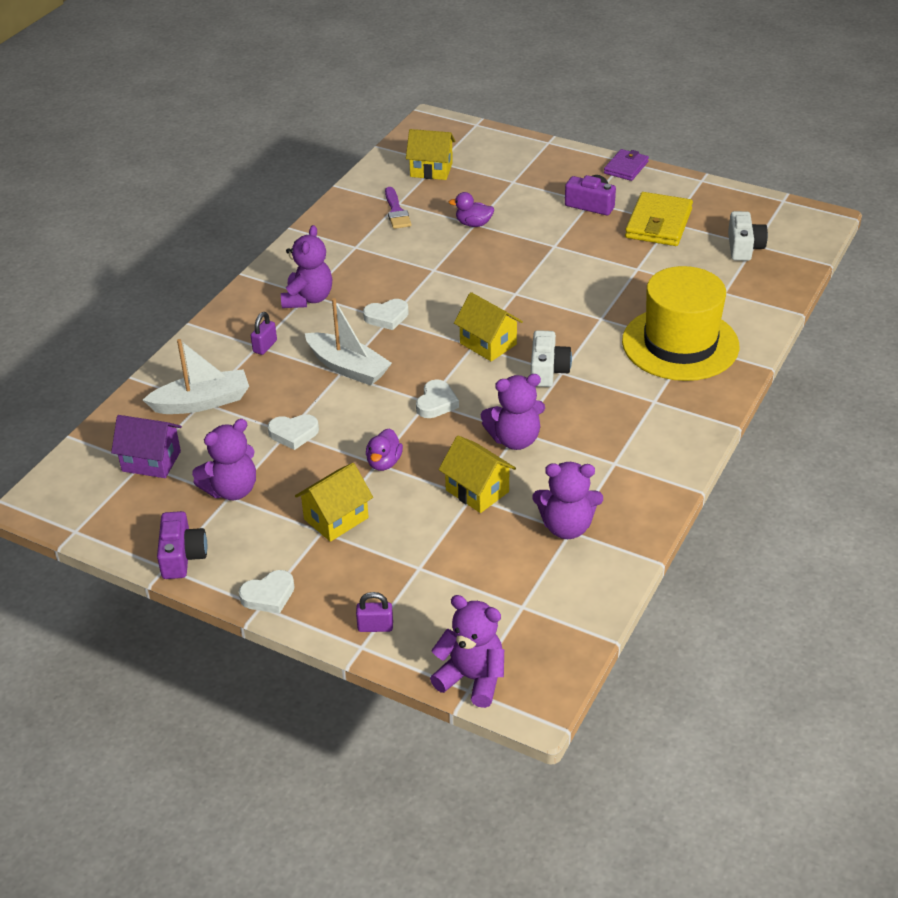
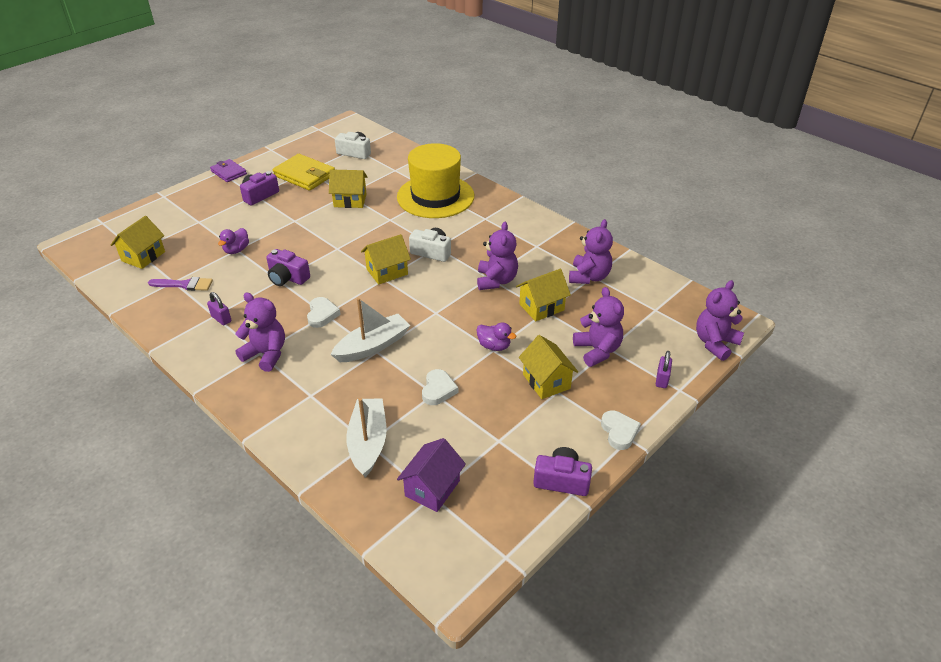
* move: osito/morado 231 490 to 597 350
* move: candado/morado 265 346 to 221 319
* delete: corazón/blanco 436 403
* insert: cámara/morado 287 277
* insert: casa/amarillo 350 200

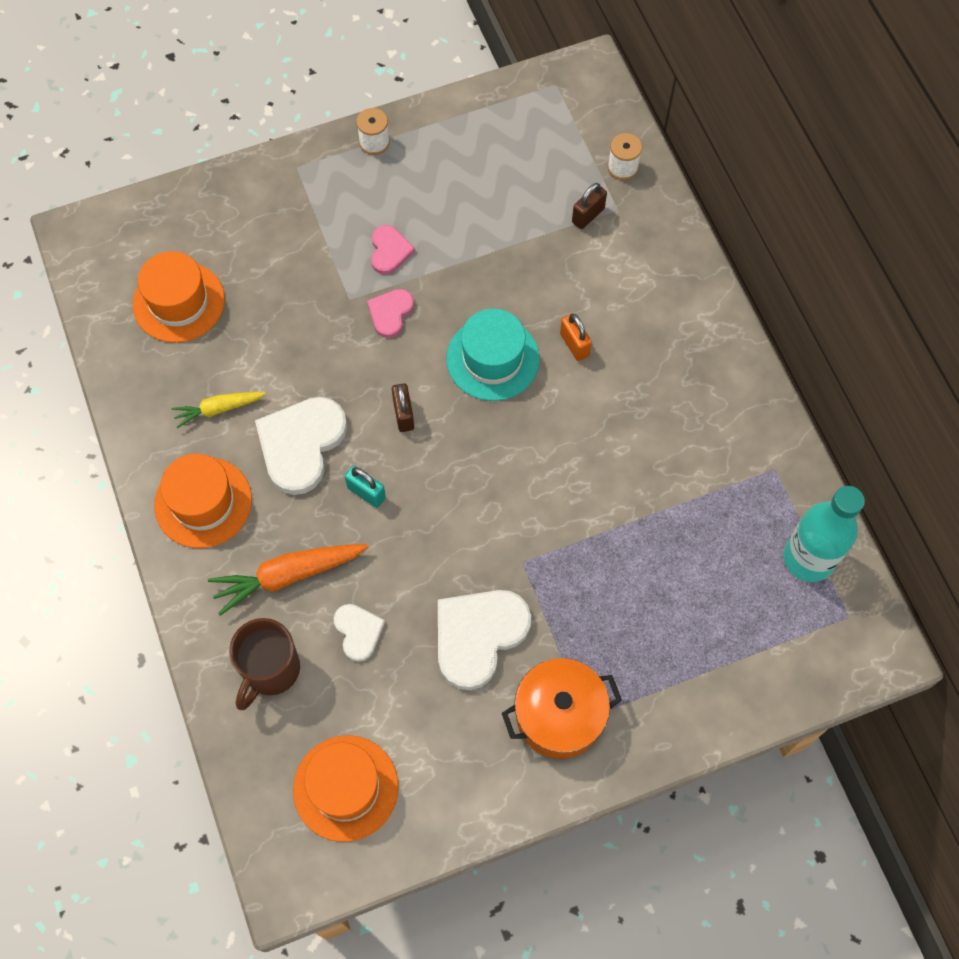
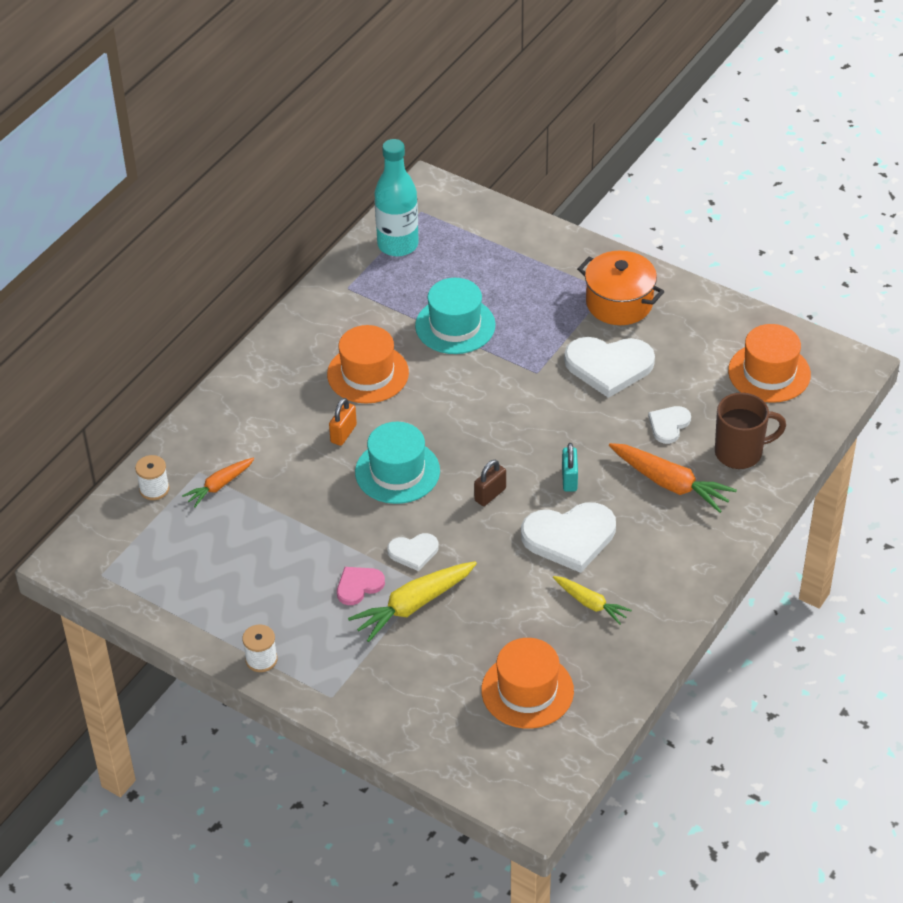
* move: sombrero/naranja 203 502 to 368 374
* recolor: corazón/rosa 390 313 to corazón/blanco 413 552
* replace: candado/marrón 588 215 to zanahoria/naranja 219 485
* insert: zanahoria/amarillo 413 605
* insert: sombrero/turquesa 455 325

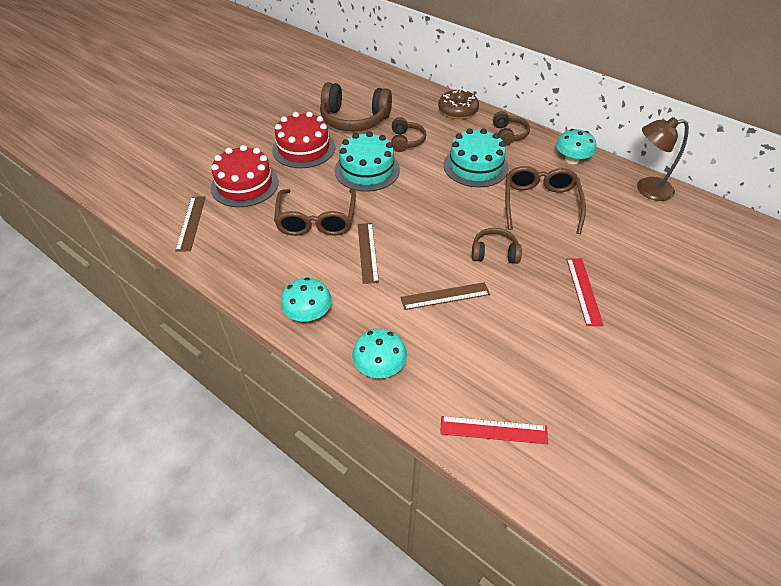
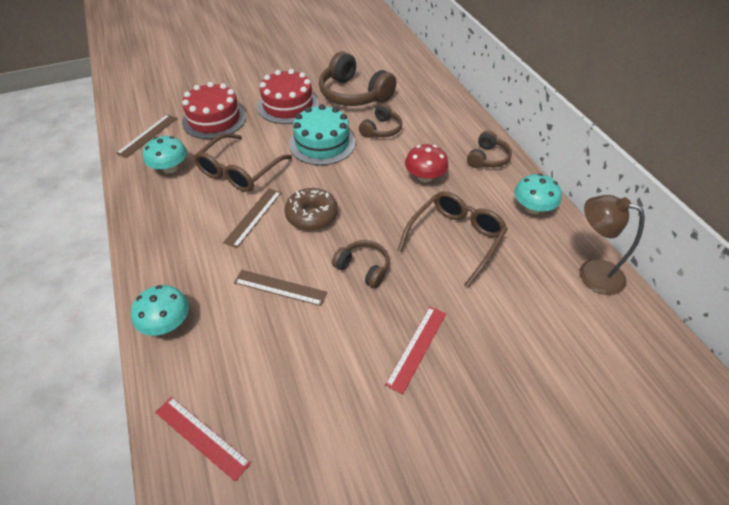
* move: seta/turquesa 308 313 to 170 168
* move: rosquilla/marrón 457 110 to 312 215
* replace: tarta/turquesa 475 166 to seta/rojo 425 177

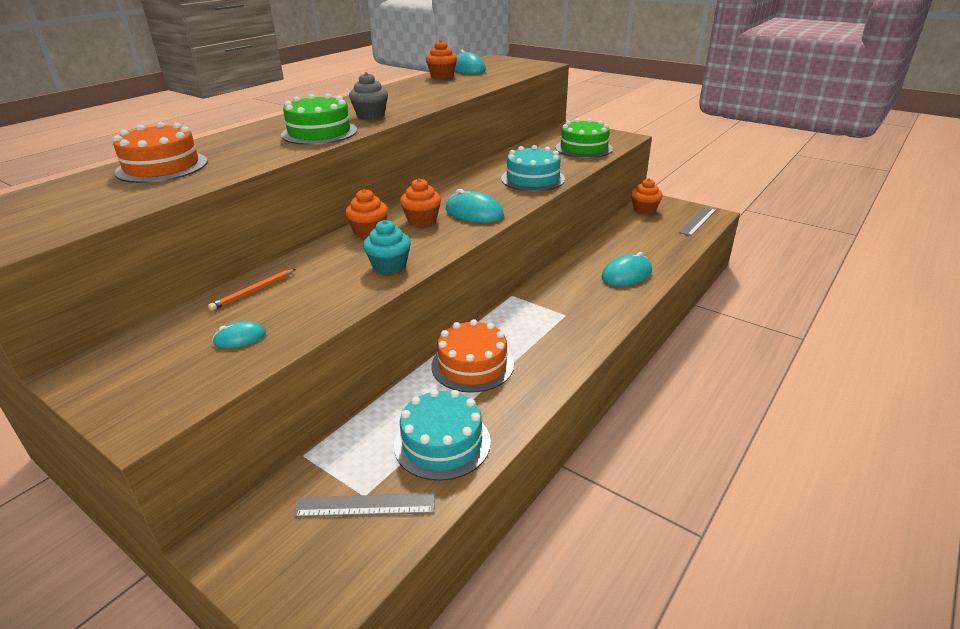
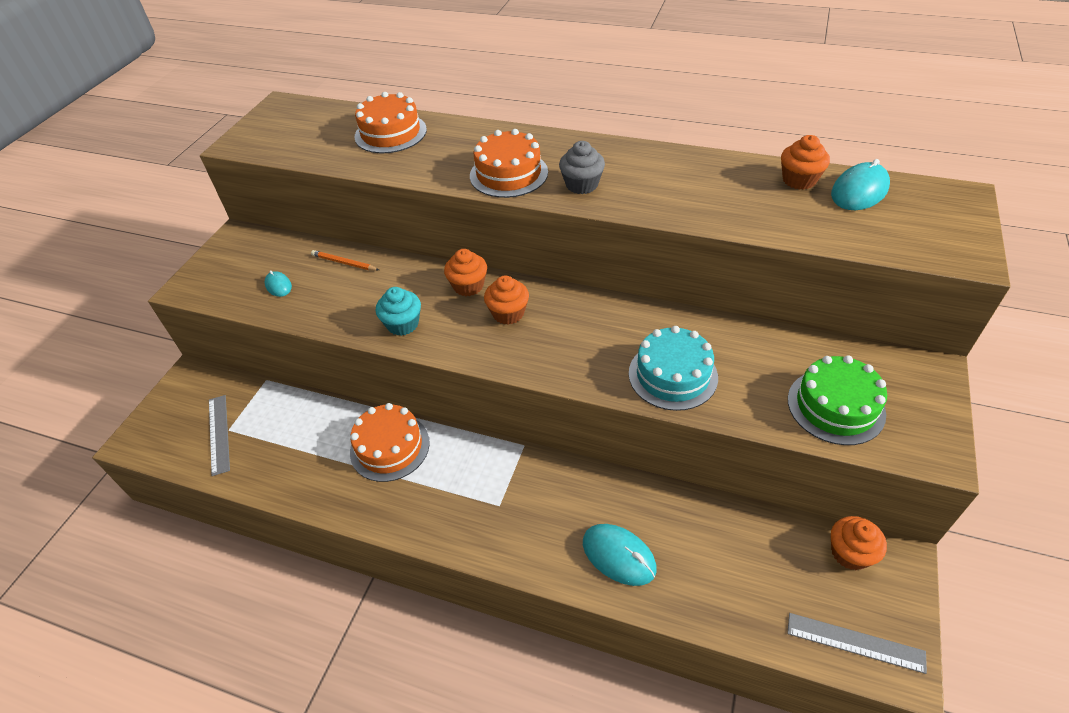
* recolor: tarta/verde 319 132 to tarta/naranja 508 174
* delete: tarta/turquesa 442 443
* delete: ratón/turquesa 474 213

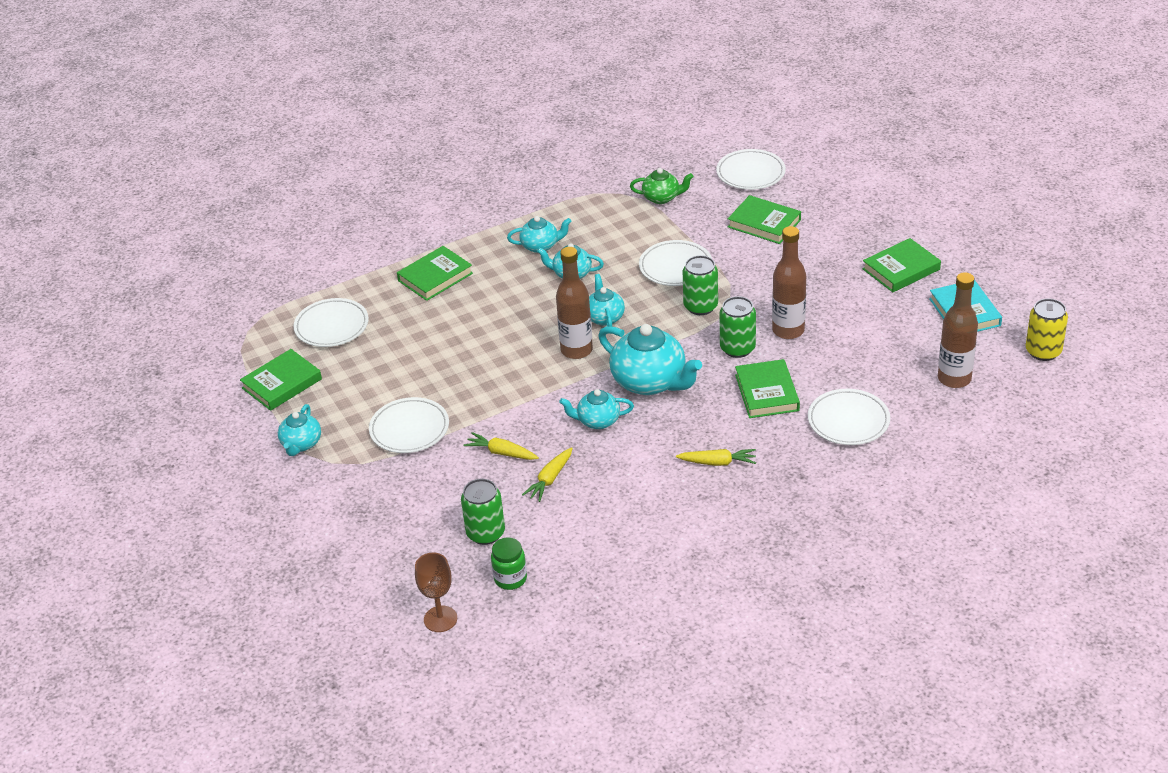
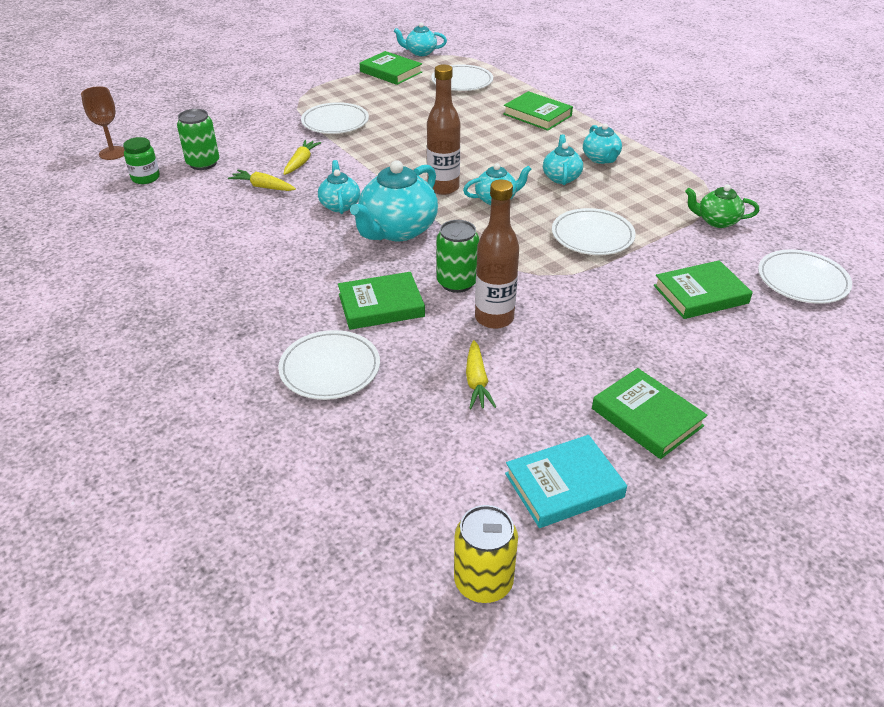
* move: tetera/turquesa 301 444 to 420 52
* rotate: tetera/verde 662 198 = 716 221 105 degrees clockwise
* move: zanahoria/amarillo 717 462 to 476 381
* delete: lata/verde 700 306
* rotate: libro/verde 764 223 = 700 294 45 degrees clockwise
* delete: botella/marrón 954 379

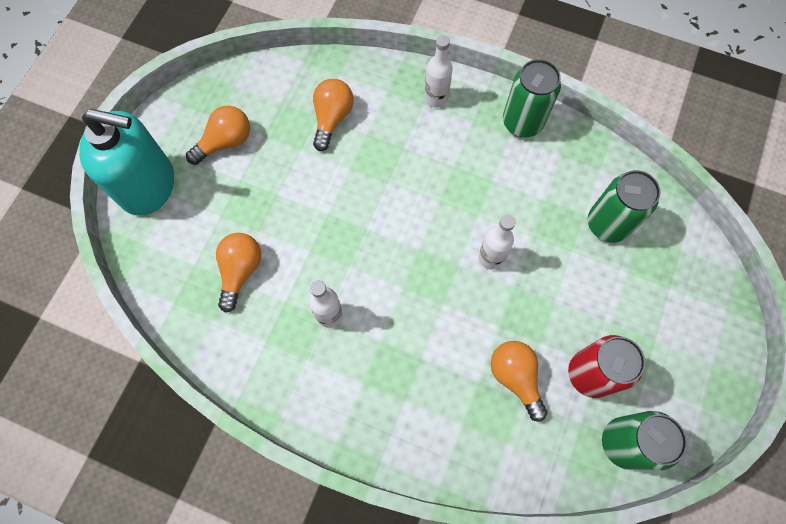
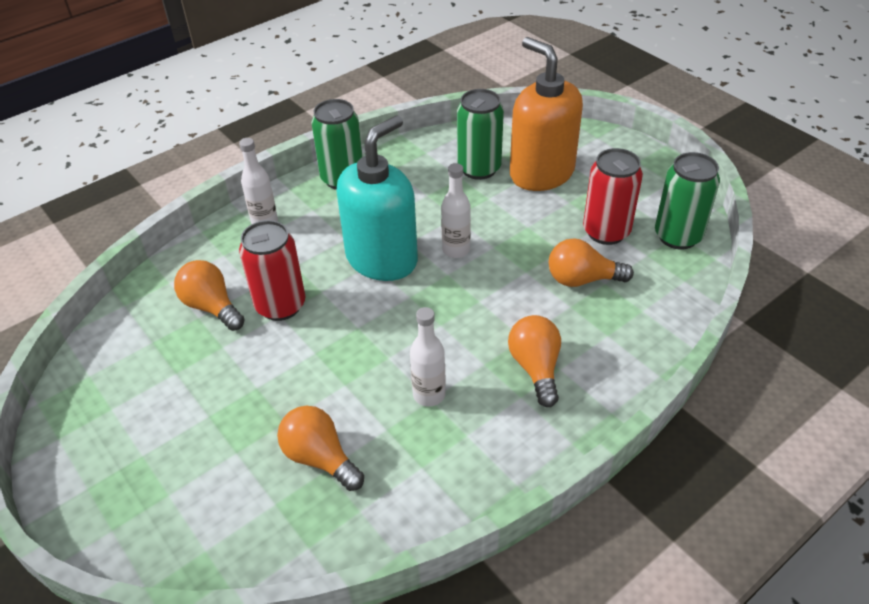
* move: dispensador de jabón/turquesa 148 185 to 382 259
* move: bombilla/naranja 225 142 to 535 368
* insert: lata/rojo 280 305
* insert: dispensador de jabón/naranja 541 173

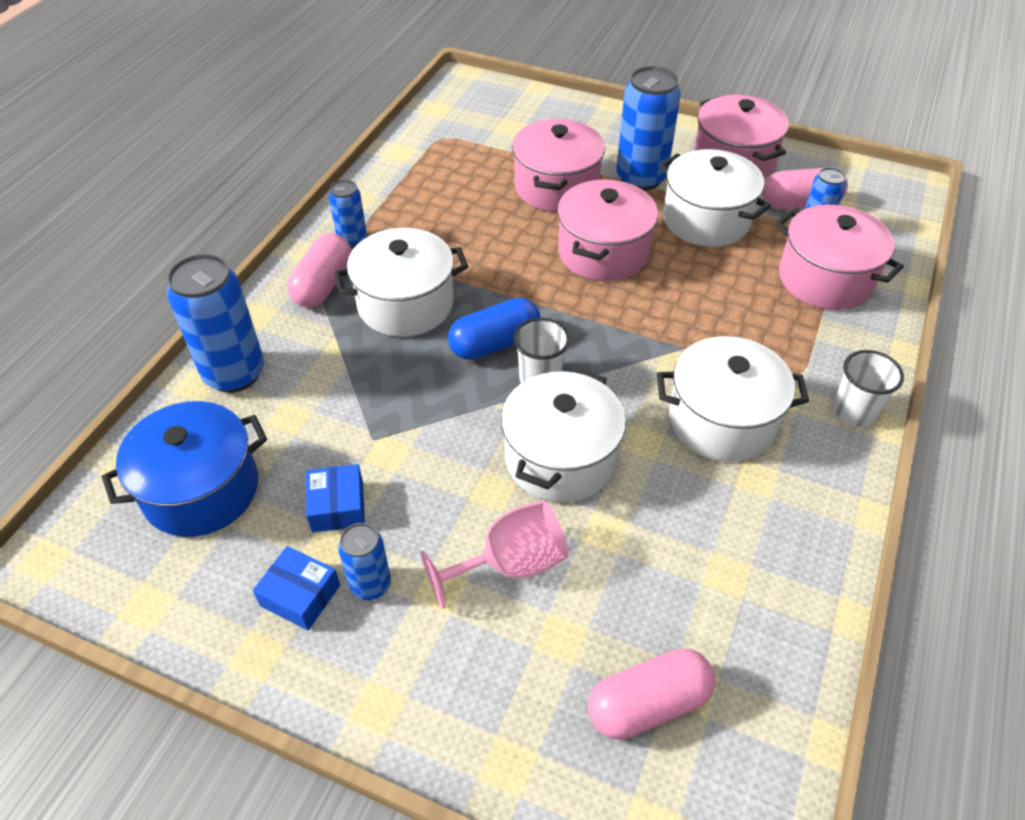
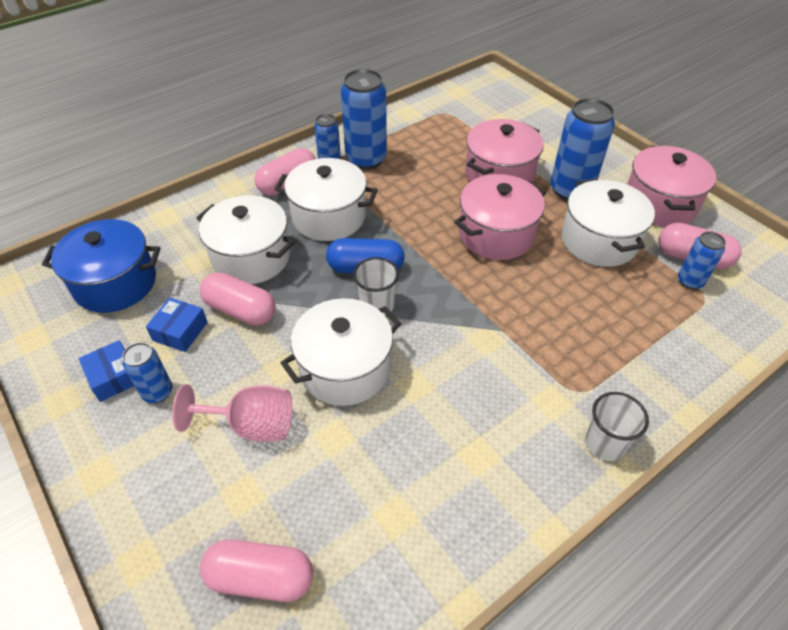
* move: lata/azul 234 374 to 366 159
* move: olla/blanco 722 420 to 251 257
* delete: olla/rosa 825 279
* insert: cápsula/rosa 241 310

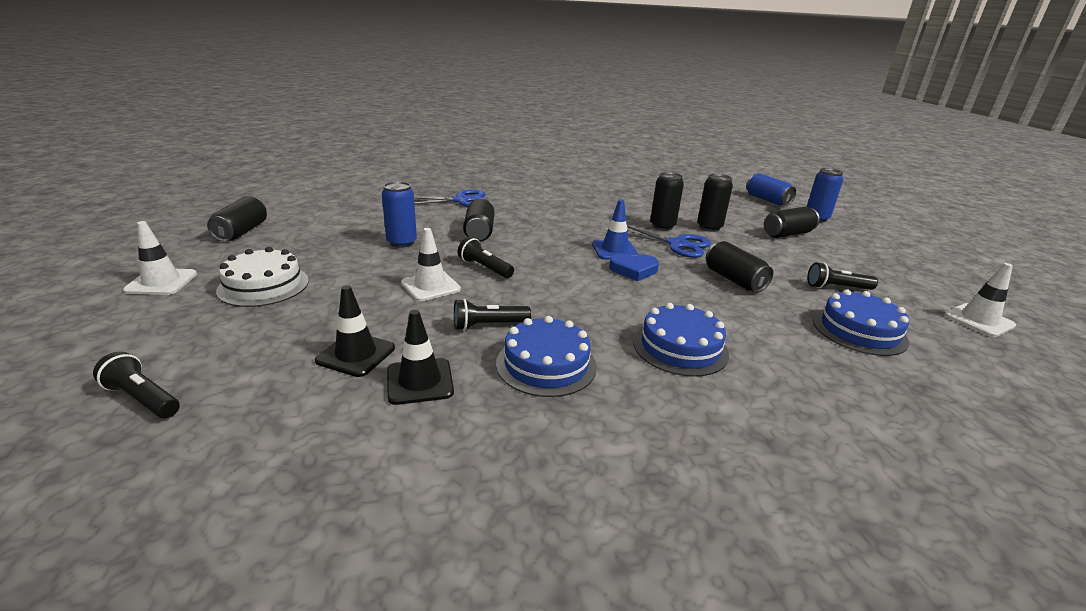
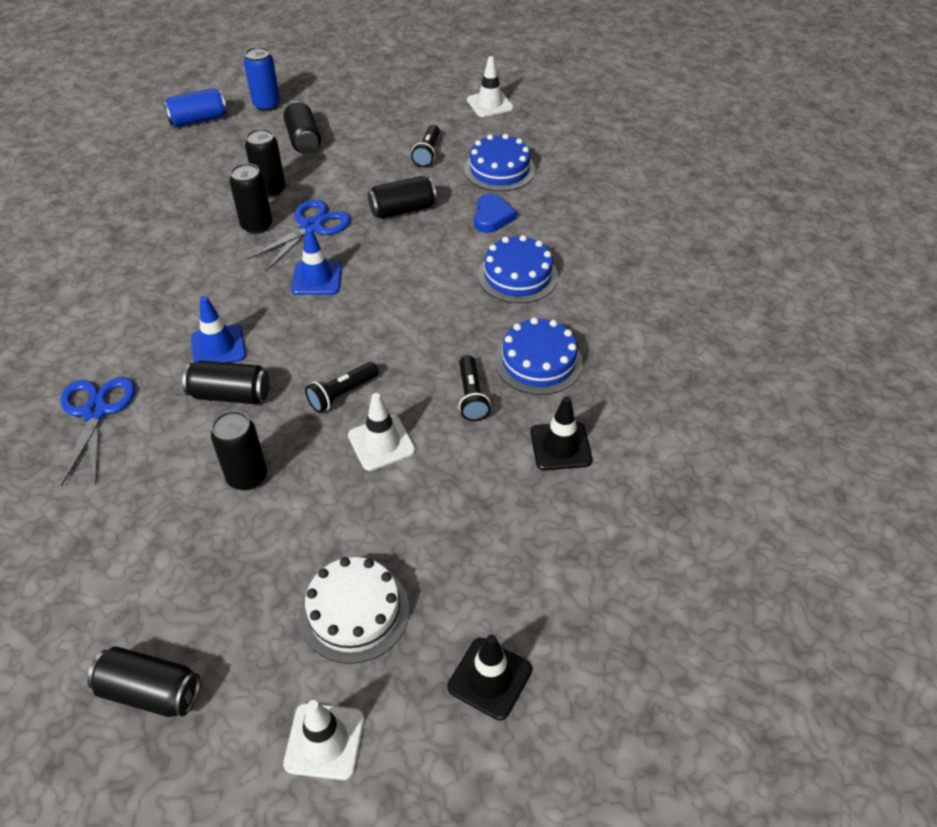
* delete: lámpara de mano/negro 143 399
* move: cono de tráfico/negro 356 354 to 489 678
* recolor: lata/azul 402 243 to lata/negro 247 477
* move: corazón/azul 633 270 to 492 217
* insert: cono de tráfico/azul 218 347

